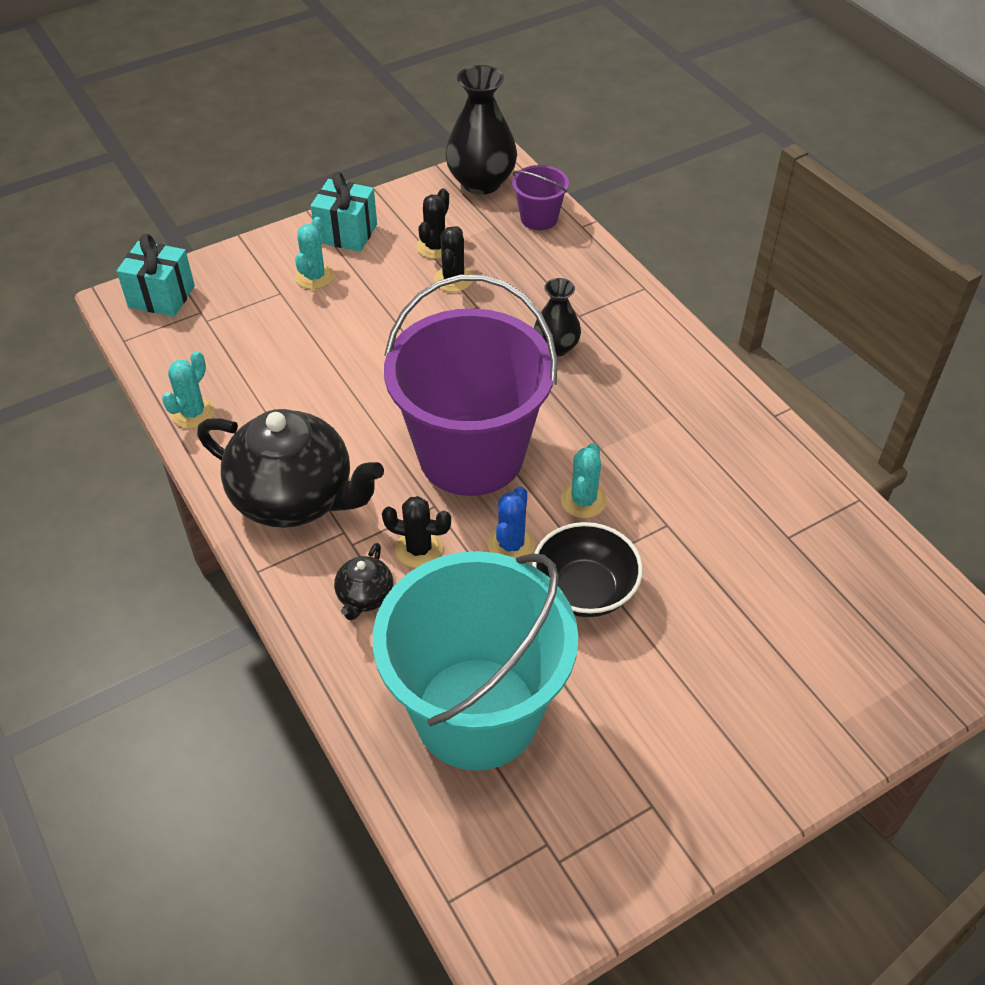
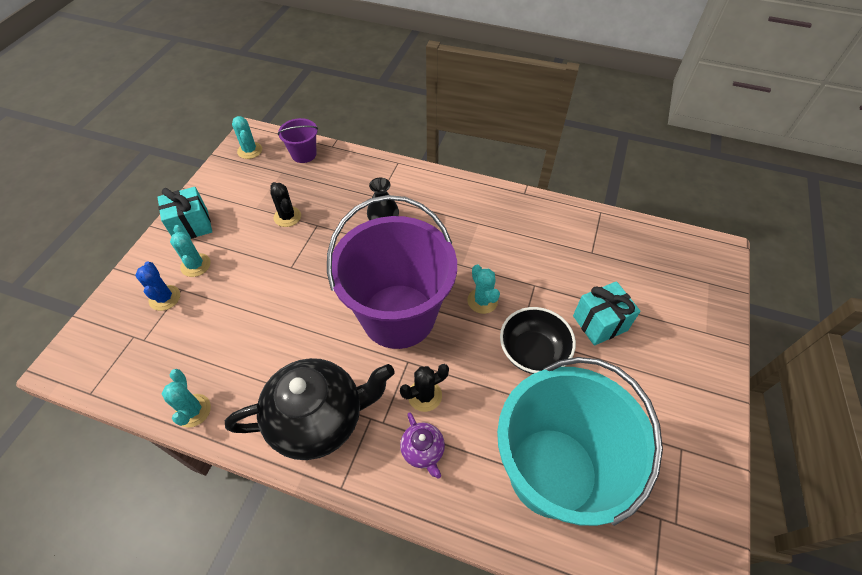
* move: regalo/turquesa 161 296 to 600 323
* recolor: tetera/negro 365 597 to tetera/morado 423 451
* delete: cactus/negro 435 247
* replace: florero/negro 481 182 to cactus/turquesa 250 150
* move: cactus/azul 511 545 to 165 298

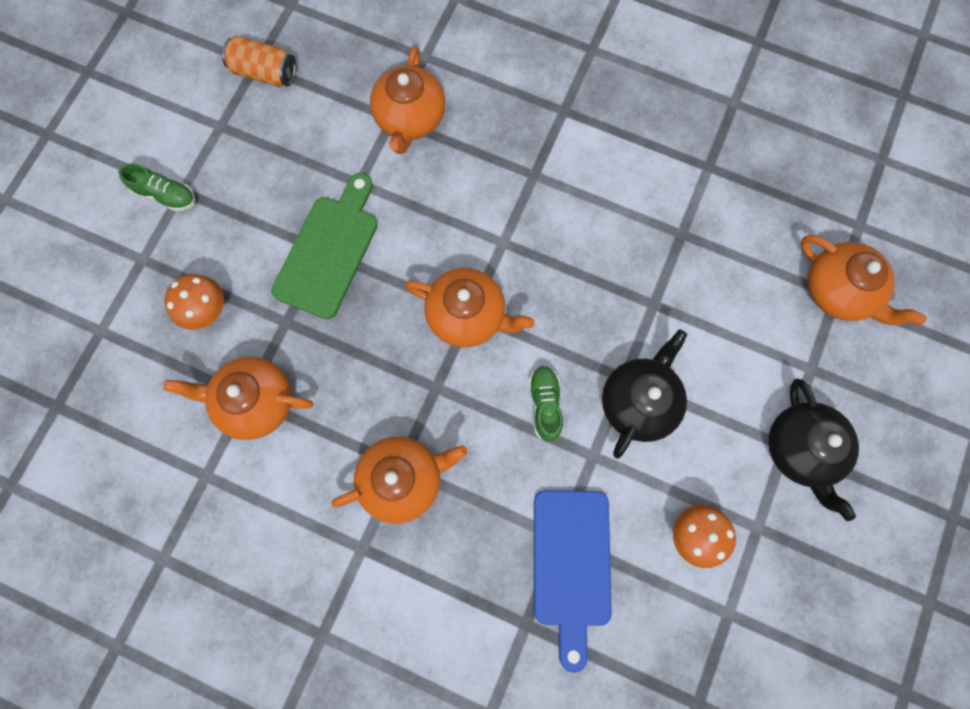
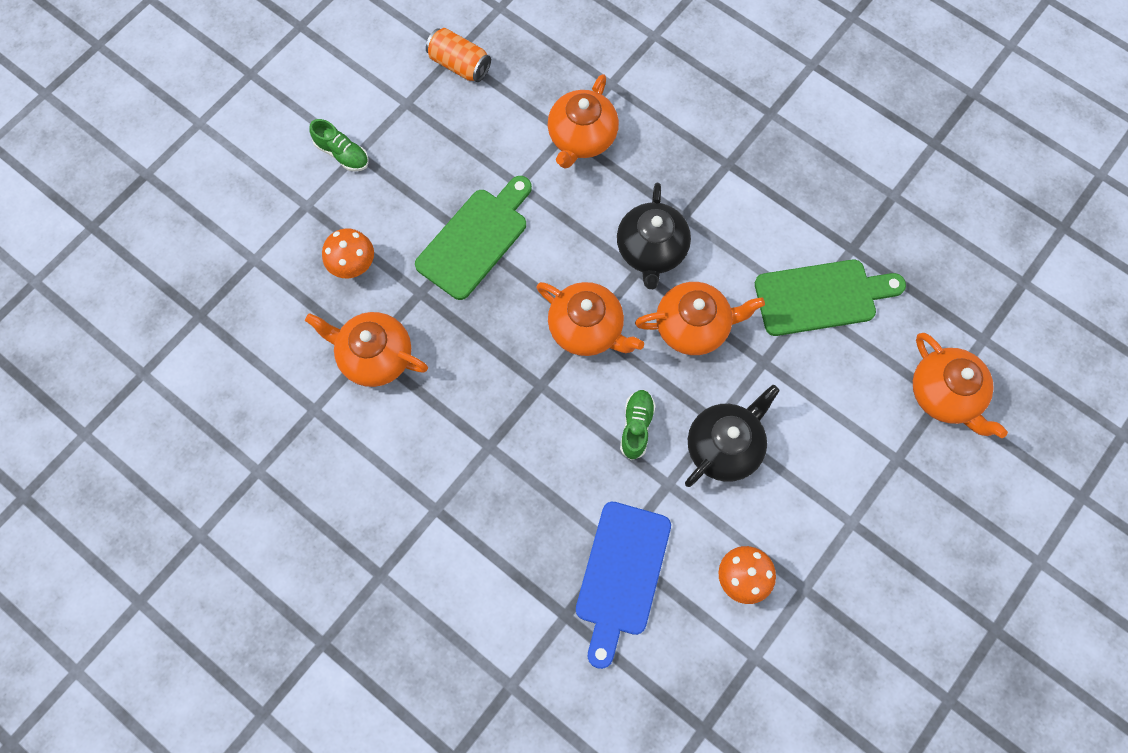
* move: tetera/naranja 403 479 to 693 326
* move: tetera/negro 800 449 to 651 250
* insert: tabla de cortar/verde 821 297

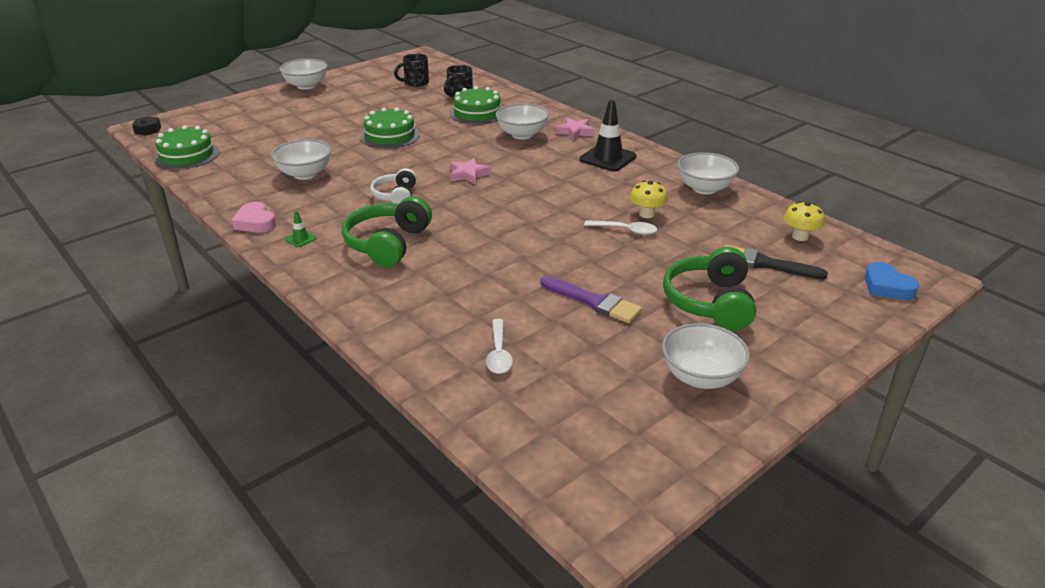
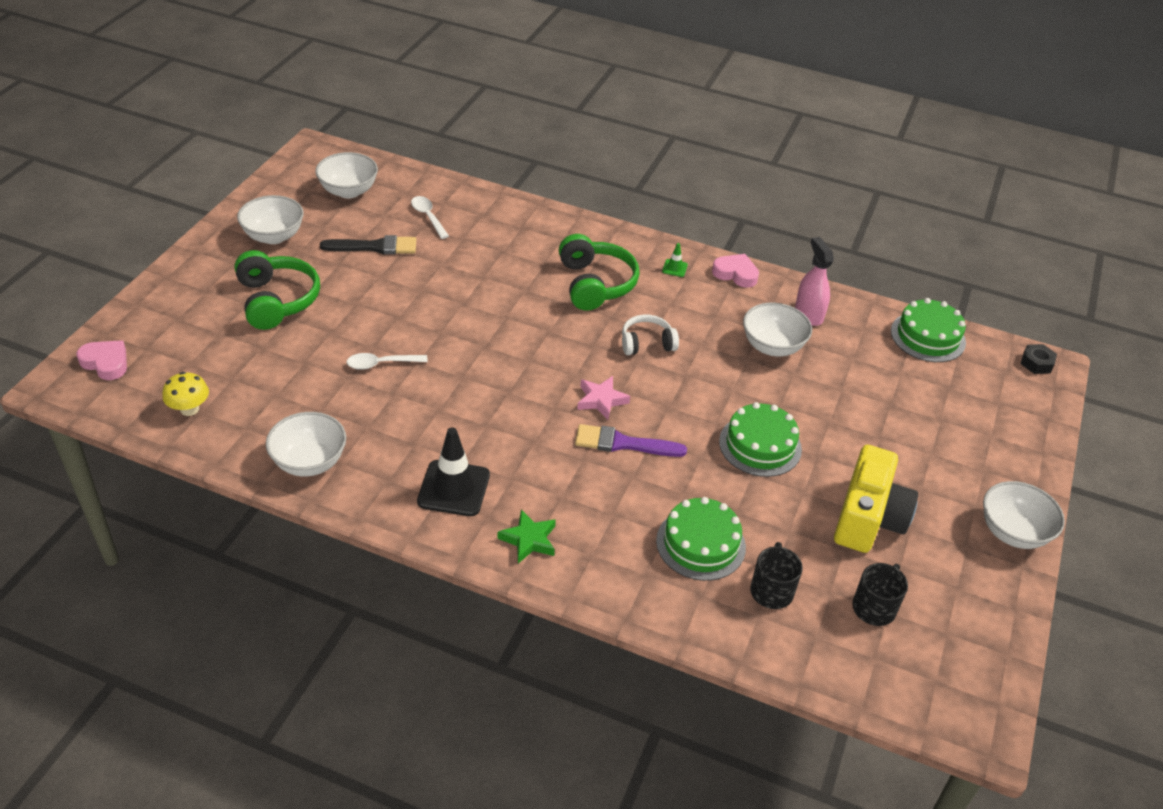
* rotate: auriculares/blanco 396 196 = 647 343 75 degrees counterclockwise
* move: cuenco/blanco 522 135 to 348 191
* move: pincel/morado 594 302 to 623 443
* recolor: estrella/rosa 575 132 to estrella/verde 529 540
* delete: seta/amarillo 647 214
* move: pincel/negro 765 264 to 375 247
* recolor: corazón/azul 886 286 to corazón/rosa 106 363
* insert: pulverizador/rosa 808 314
* insert: cámara/amarillo 868 518

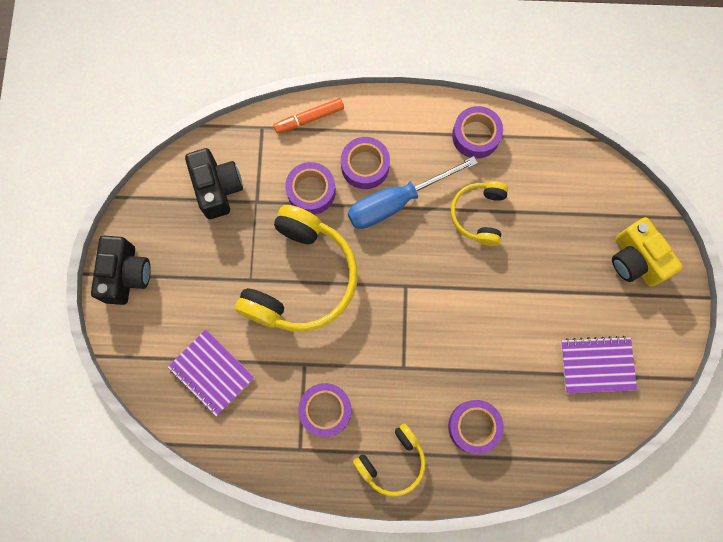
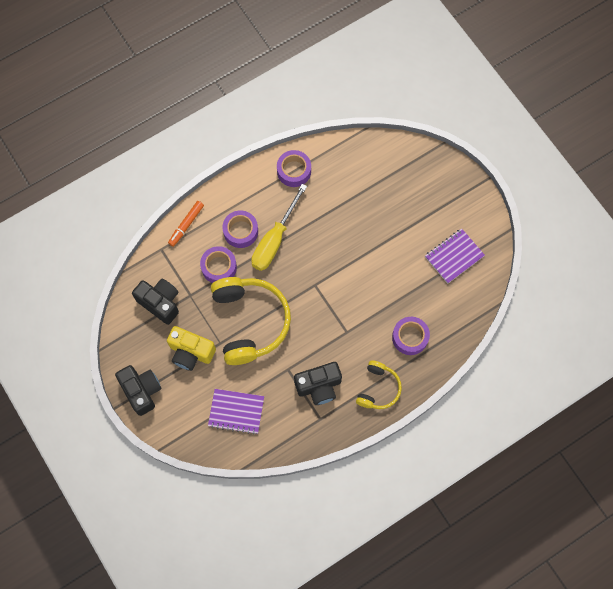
* replace: cinta adhesiva/morado 325 410 to cámara/negro 319 386
* recolor: destornillador/azul 396 202 to destornillador/amarillo 274 240
* delete: auriculares/amarillo 478 215
* move: cámara/amarillo 635 260 to 191 352

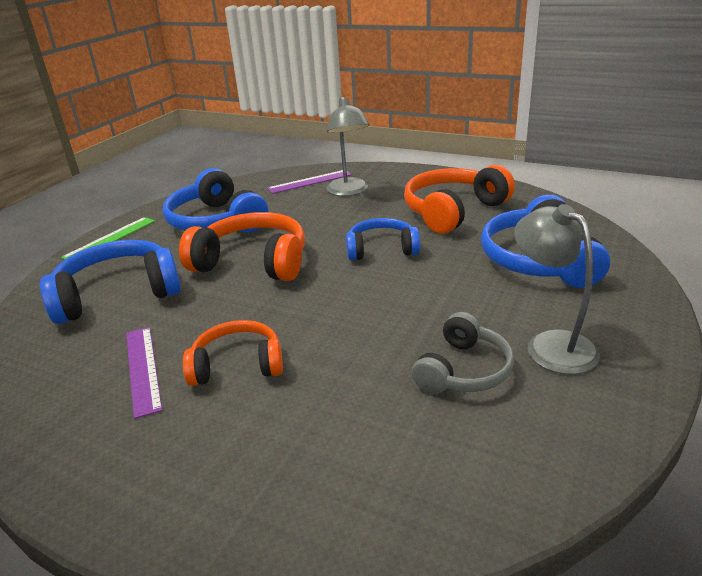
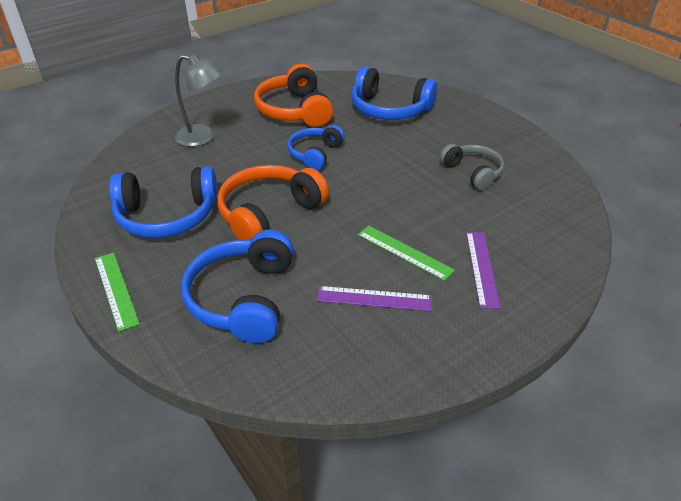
* replace: auriculares/naranja 237 365 to regla/verde 404 252
* move: regla/morado 310 181 to 482 268
* delete: lámpara/gris 550 344

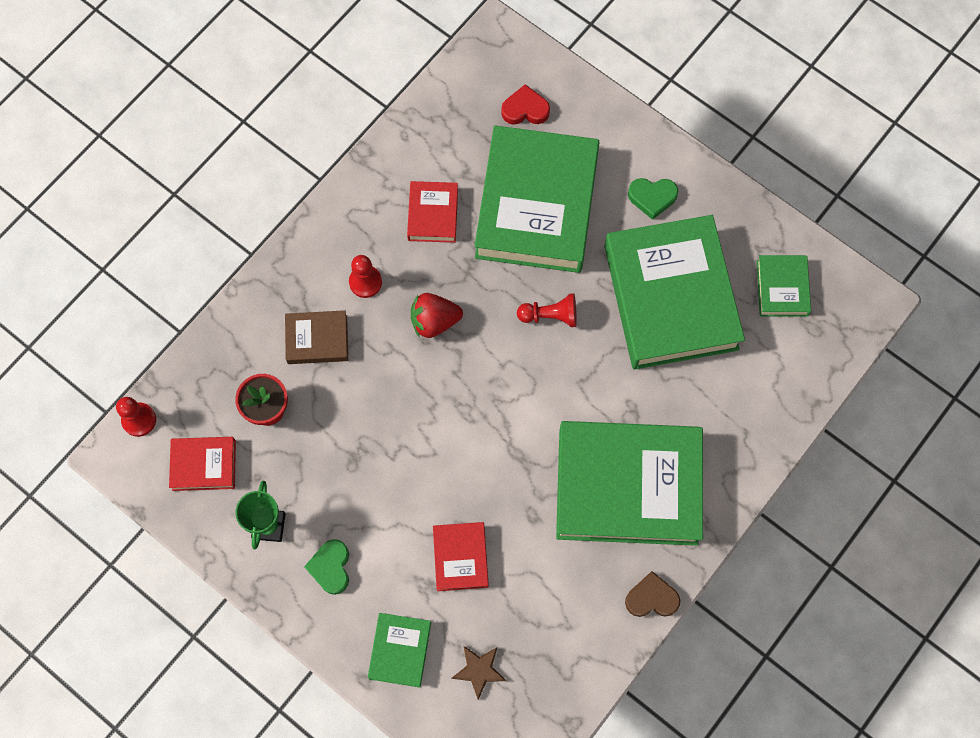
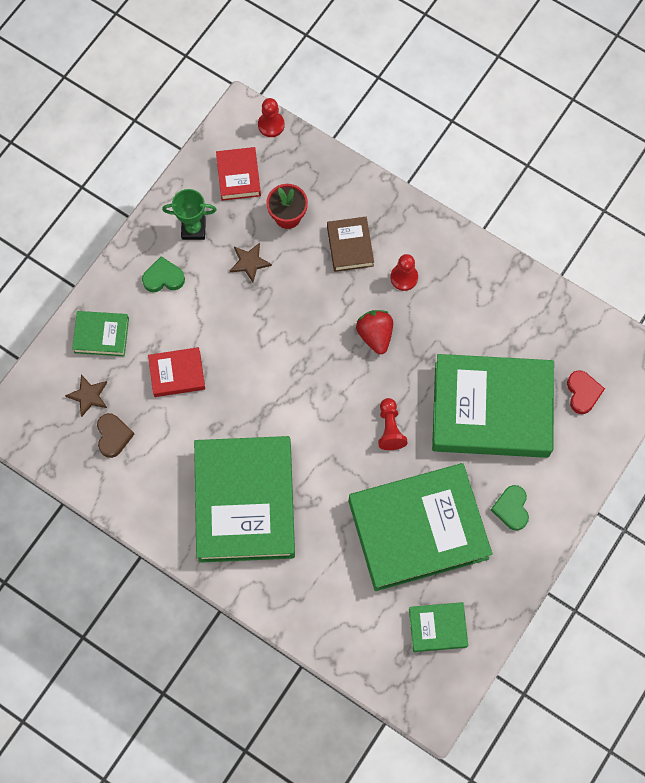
* delete: libro/rojo 433 214
* move: corazón/marrón 651 598 to 113 436
* insert: estrella/marrón 249 262

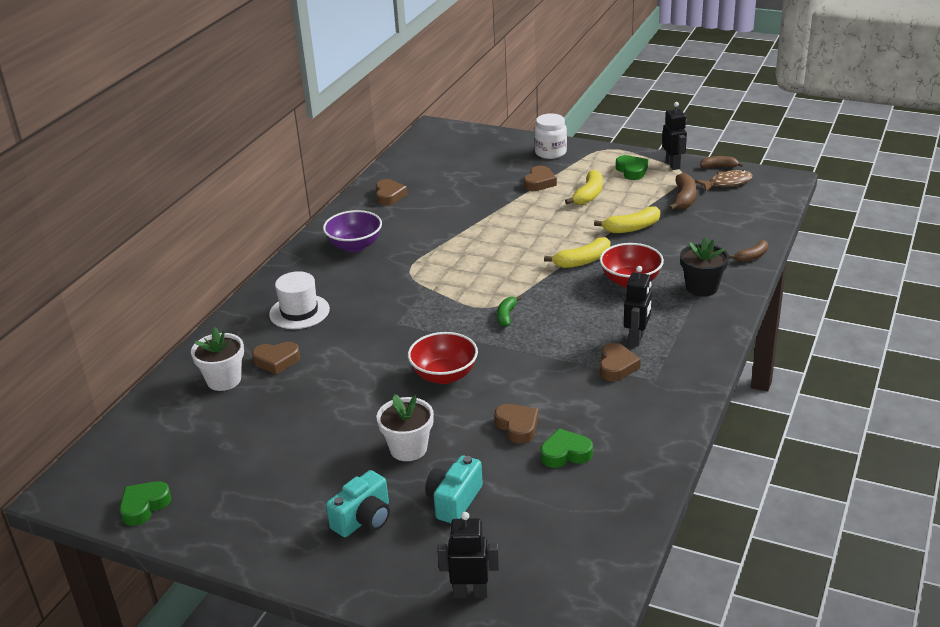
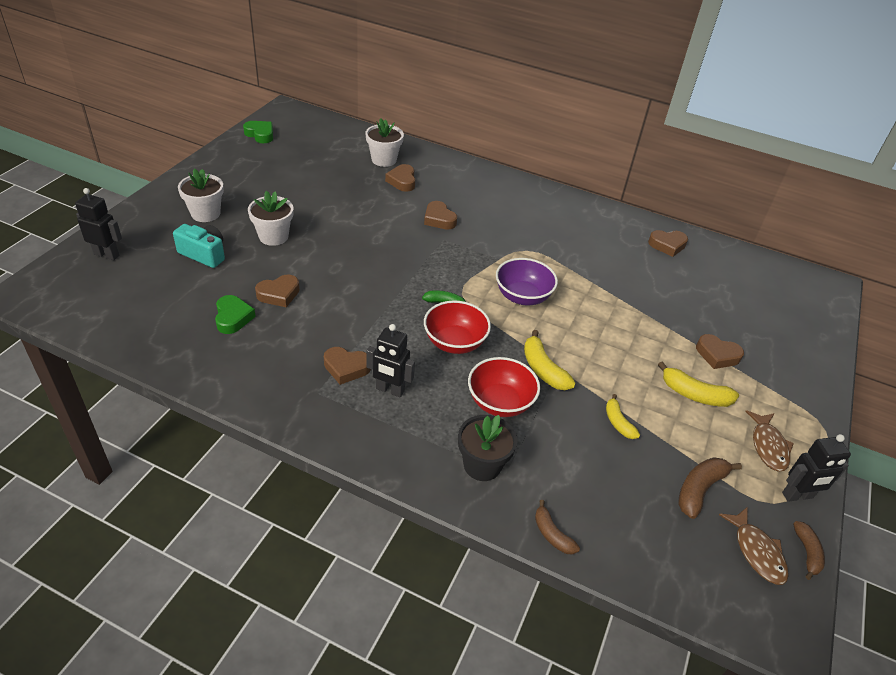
* delete: sombrero/blanco 299 312
* move: cuenco/morado 355 246 to 522 296
* replace: cámara/turquesa 363 519 to maceta/blanco 205 213
* move: cuenco/rojo 444 375 to 454 342
* rotate: robot/negro 470 593 = 107 255 75 degrees counterclockwise
* delete: tarro/blanco 550 152
* resize: plátano/amarillo 631 228 = 618 422 x0.65
* replace: corazón/verde 632 171 to pez/marrón 768 446
* rotate: plátano/marrón 684 199 = 699 489 120 degrees clockwise
* insert: corazón/marrón 439 219

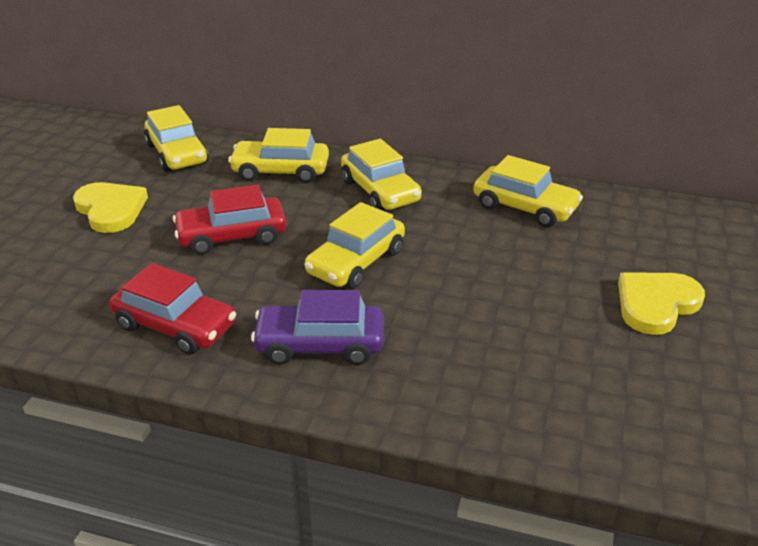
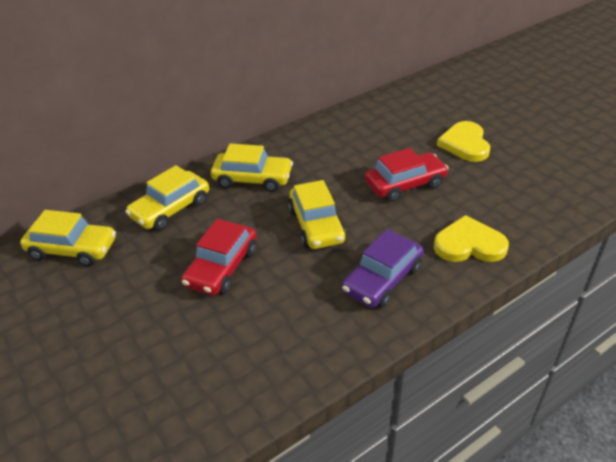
* move: corazón/amarillo 111 209 to 469 244
* move: coche/rojo 176 325 to 405 184
* delete: coche/amarillo 525 207

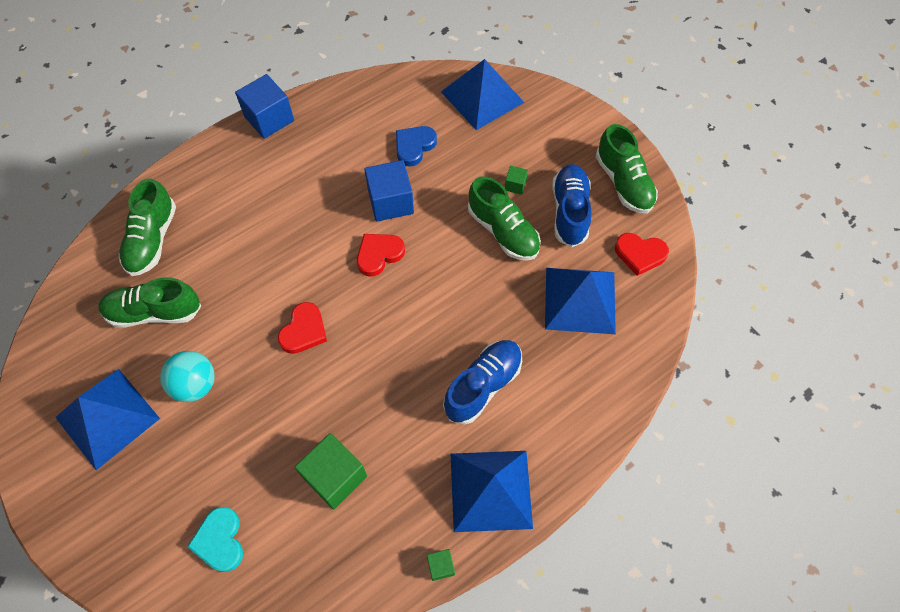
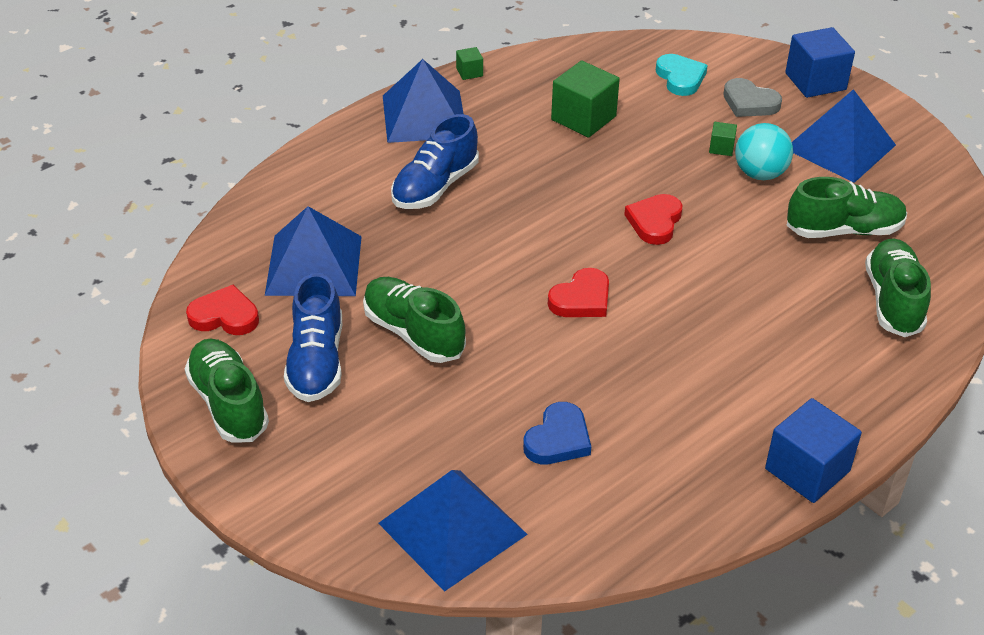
* move: cubo/azul 391 202 to 815 81
* move: cubo/verde 515 185 to 721 148
* insert: corazón/gris 749 102

